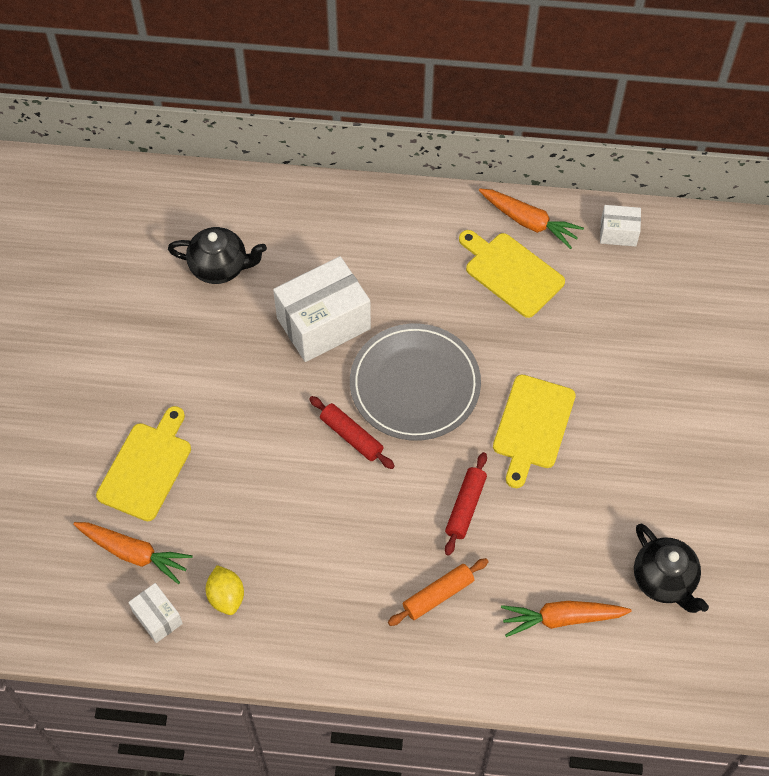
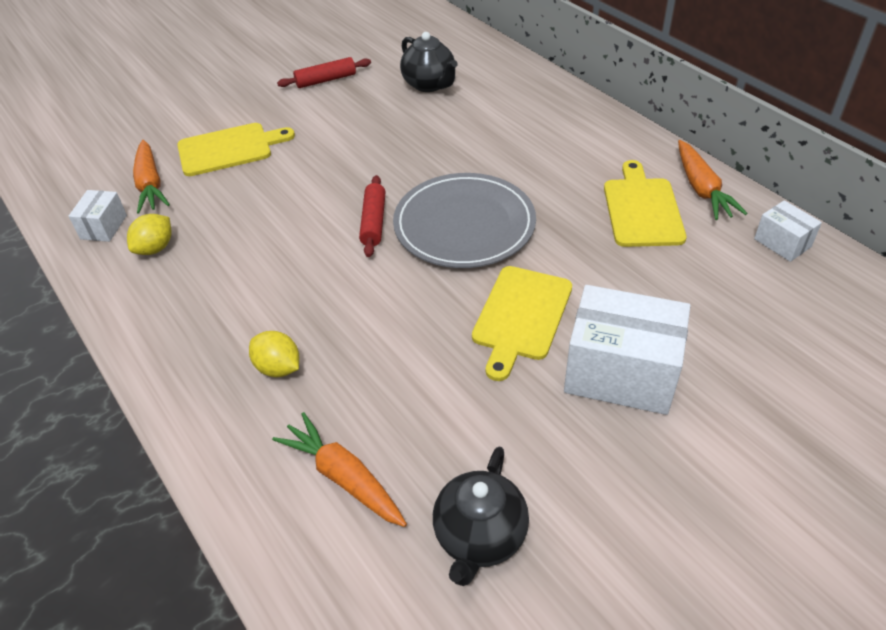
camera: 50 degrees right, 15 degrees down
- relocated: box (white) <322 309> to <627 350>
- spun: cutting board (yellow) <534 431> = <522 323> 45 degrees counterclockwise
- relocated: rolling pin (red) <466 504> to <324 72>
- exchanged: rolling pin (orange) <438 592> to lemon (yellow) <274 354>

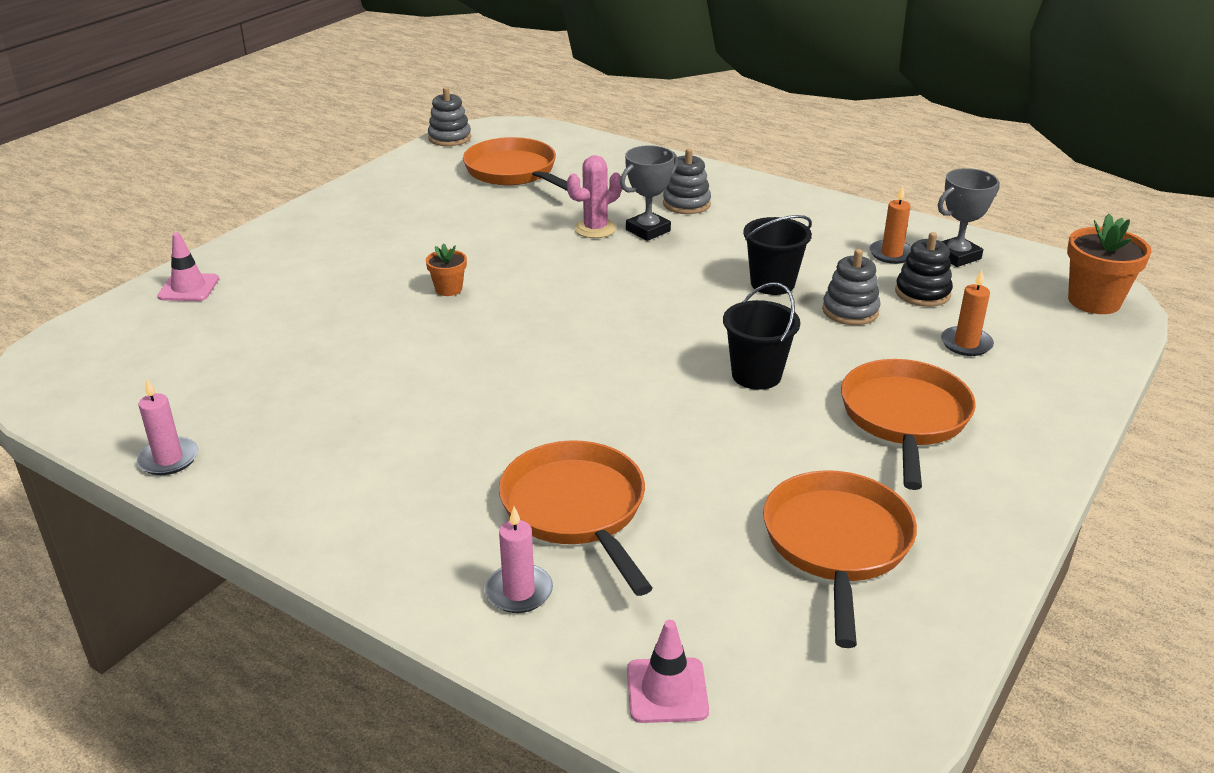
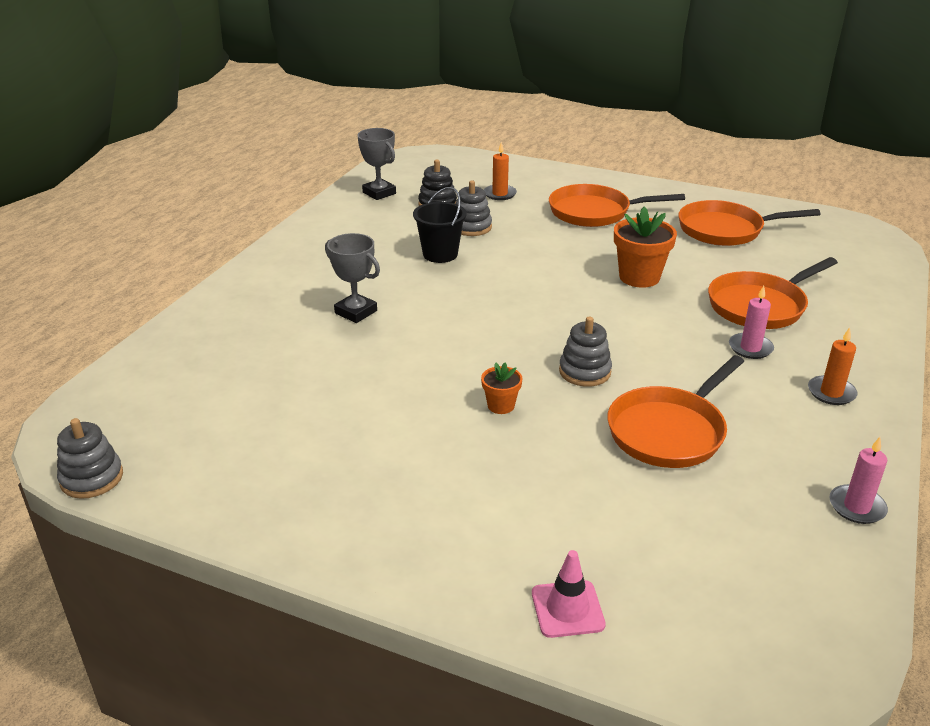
camera: 100 degrees left, 0 degrees up
- relocated: pan (orange) <515 164> to <676 411>
- relocated: stacking toy (grey) <687 181> to <585 352>
- missing: cactus (pink) <594 196>
- relocated: candle (orange) <891 225> to <832 366>
- relocated: flower pot (orange) <1109 264> to <645 247>
- missing: bucket (black) <761 336>
- relocated: candle (pink) <519 560> to <751 322>
- missing: traffic cone (pink) <668 671>

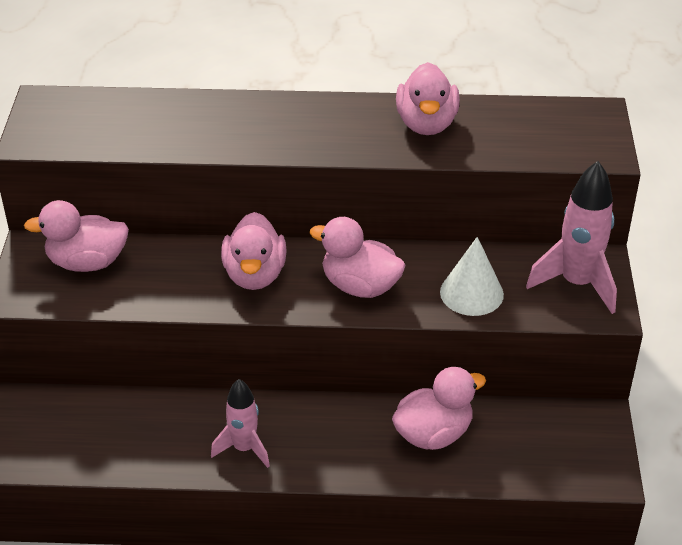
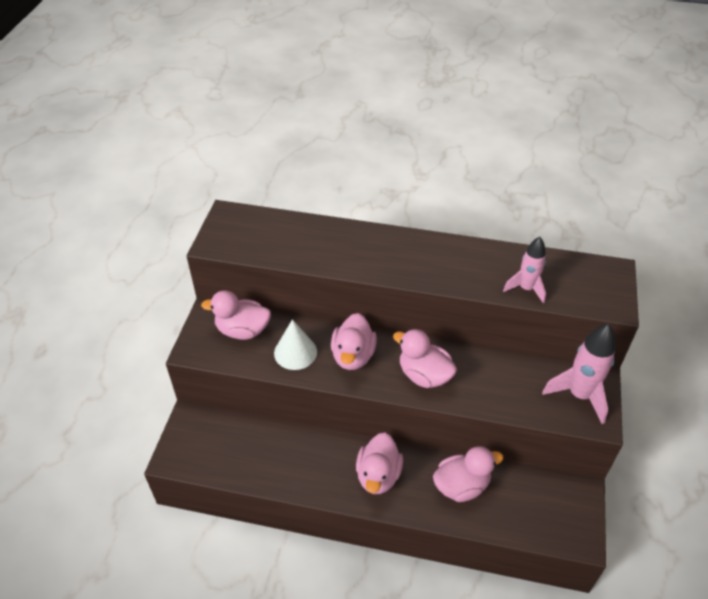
camera: 10 degrees right, 5 degrees up
- relocated: duck (pink) <428 98> to <379 463>
- relocated: cone (white) <472 276> to <295 344>
- relocated: rocket (pink) <240 423> to <524 270>

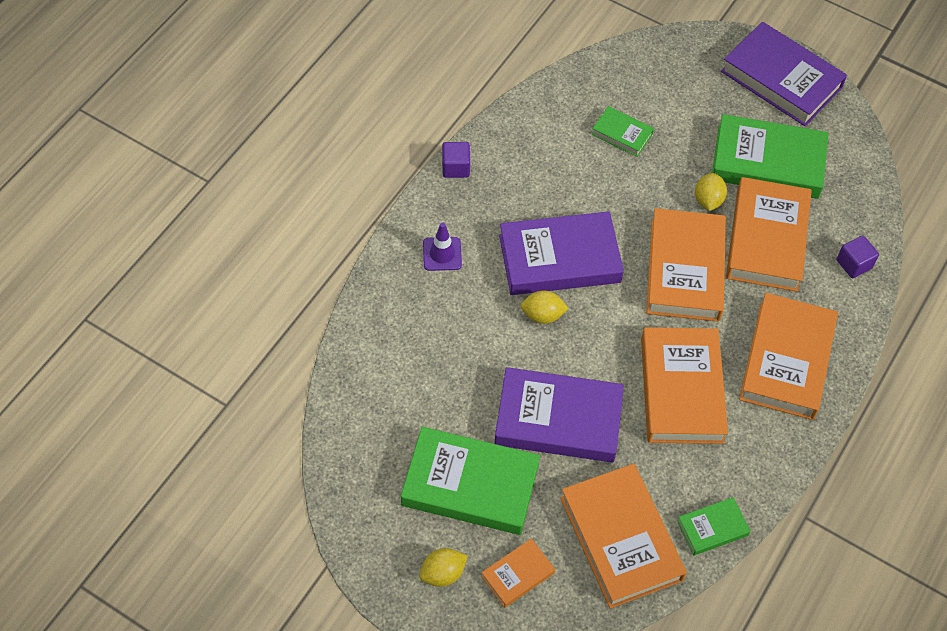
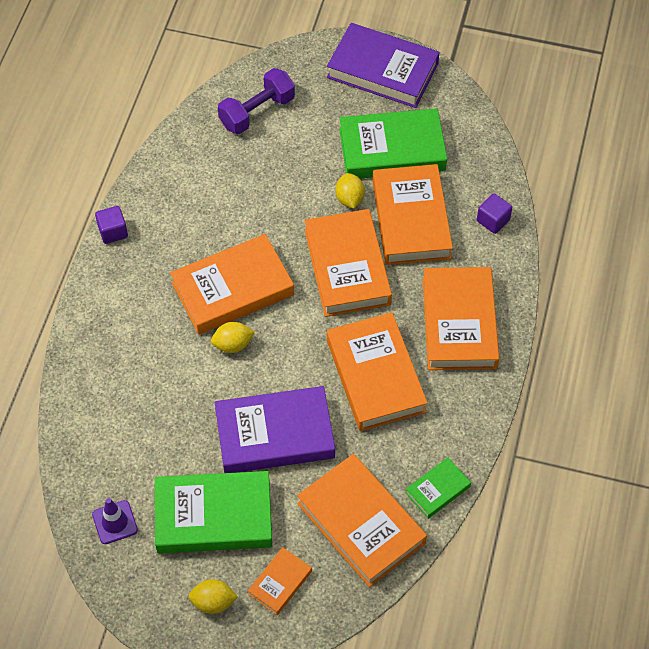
camera: 15 degrees left, 0 degrees up
- missing: book (green) <623 131>
- colour: book (purple) <561 253> to book (orange) <232 284>
- relocated: traffic cone (purple) <442 247> to <115 521>
- spun: lemon (yellow) <443 567> = <213 596> 45 degrees clockwise
- appeared: dumbbell (purple) <256 101>

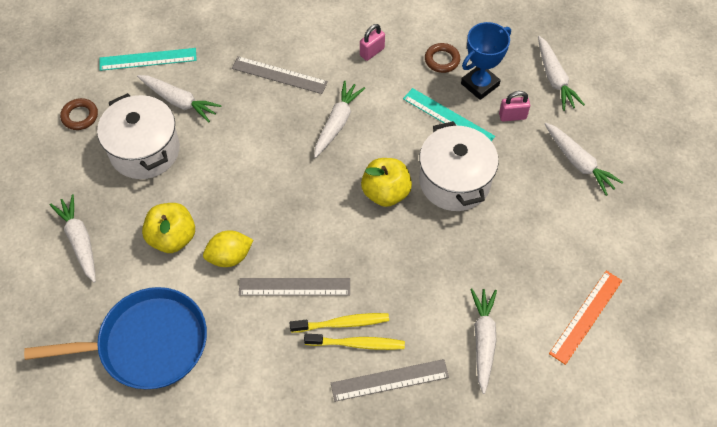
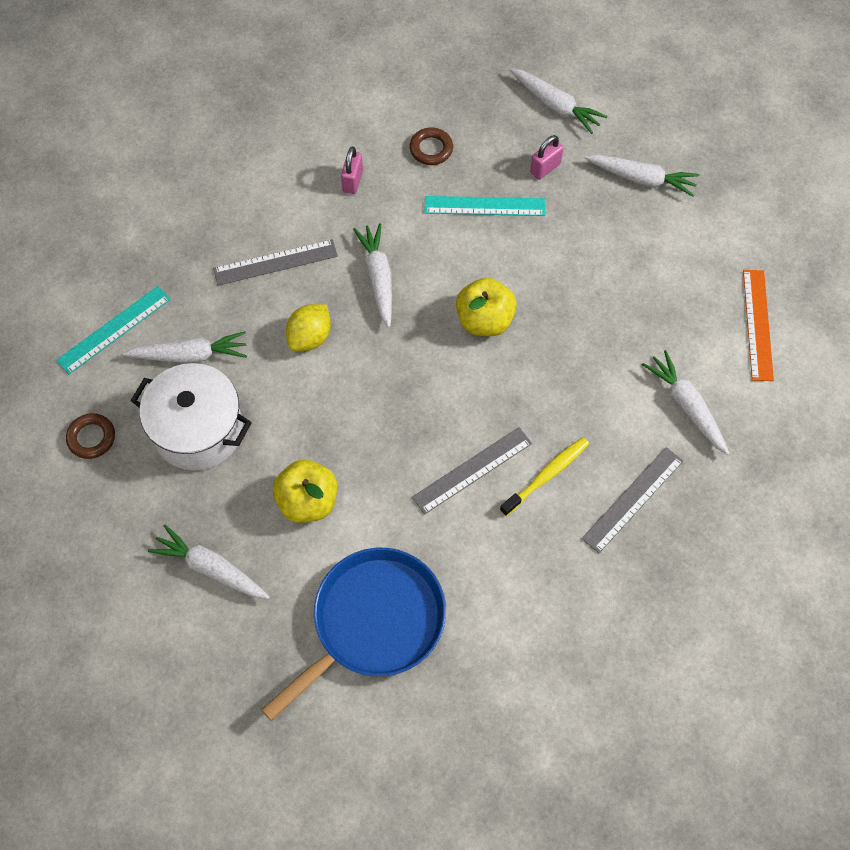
camera: 35 degrees left, 5 degrees up
- missing: trophy (blue) <486 61>
- missing: pot (white) <459 166>
- relocated: lemon (yellow) <228 248> to <308 327>
- missing: toothbrush (yellow) <354 342>

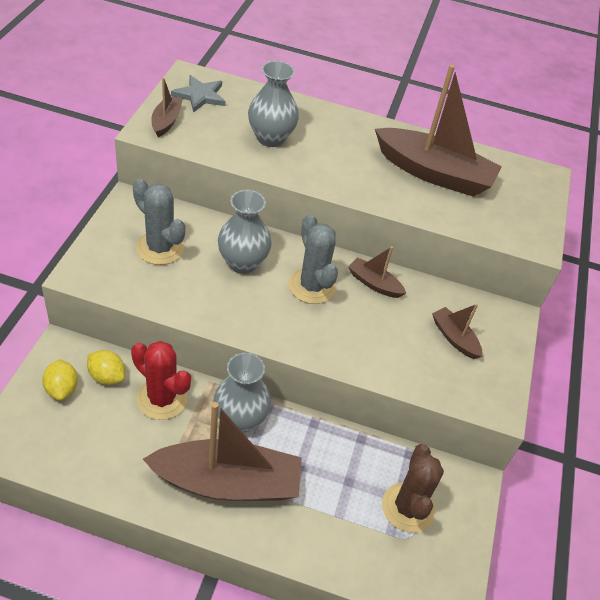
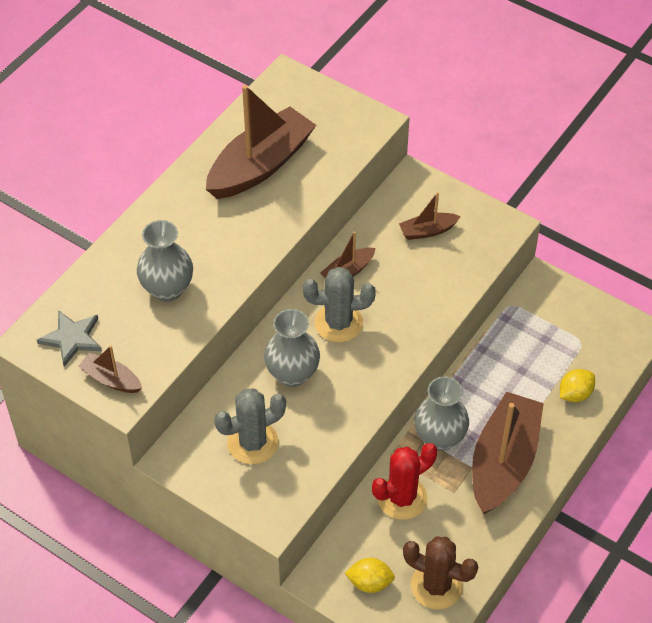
camera: 65 degrees left, 5 degrees up
- relocated: lemon (yellow) <106 367> to <577 385>
- relocated: cactus (brown) <413 488> to <440 572>

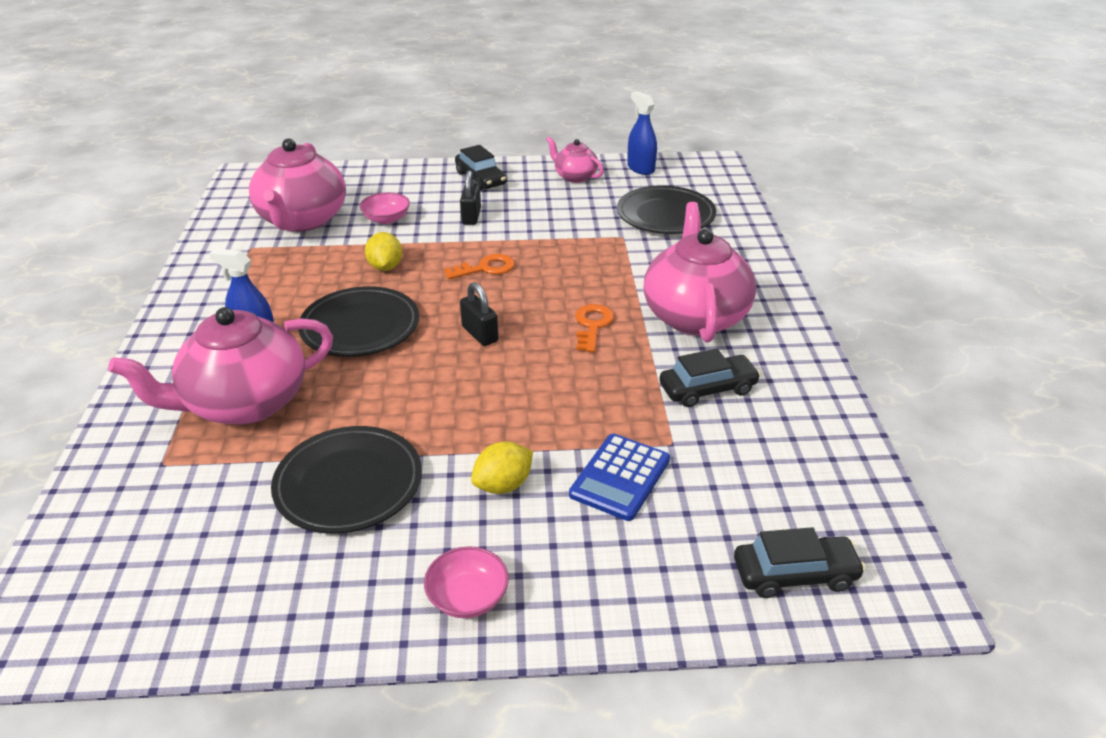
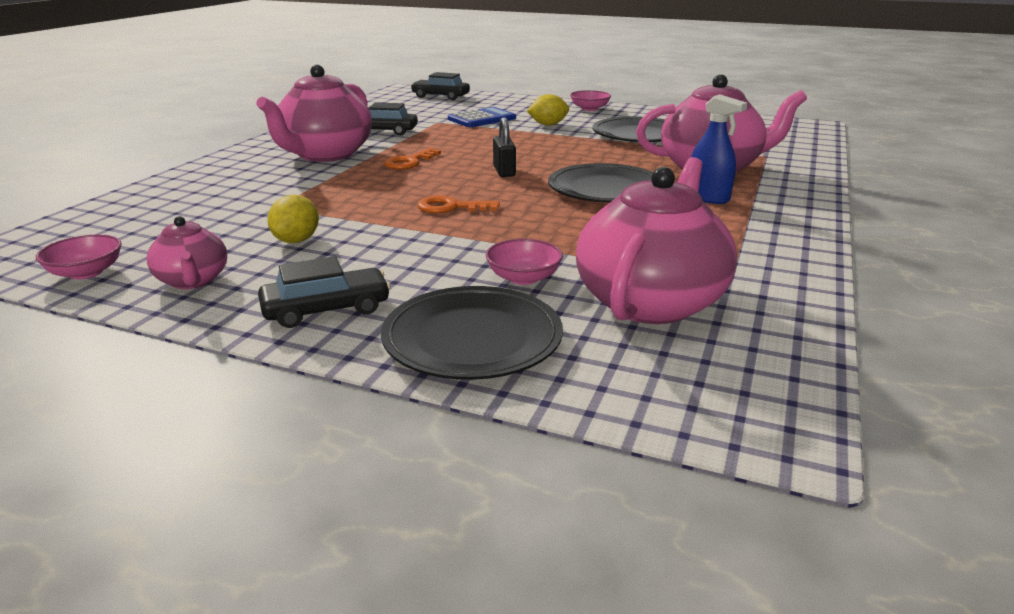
camera: 155 degrees left, 10 degrees down
- exchanged: spray bottle (blue) <642 133> to bowl (pink) <79 256>
- spun: car (black) <481 167> = <324 292> 75 degrees clockwise
- missing: padlock (black) <470 197>
- relocated: plate (black) <666 209> to <472 333>
- relocated: lemon (yellow) <383 251> to <293 219>

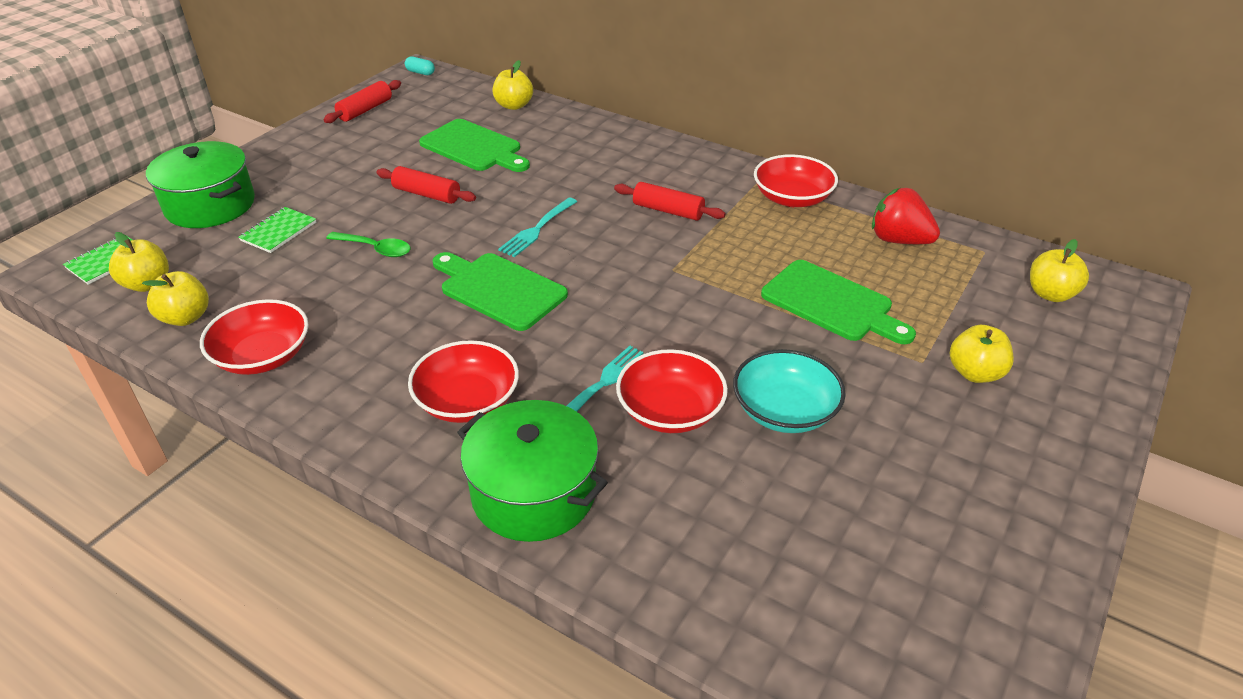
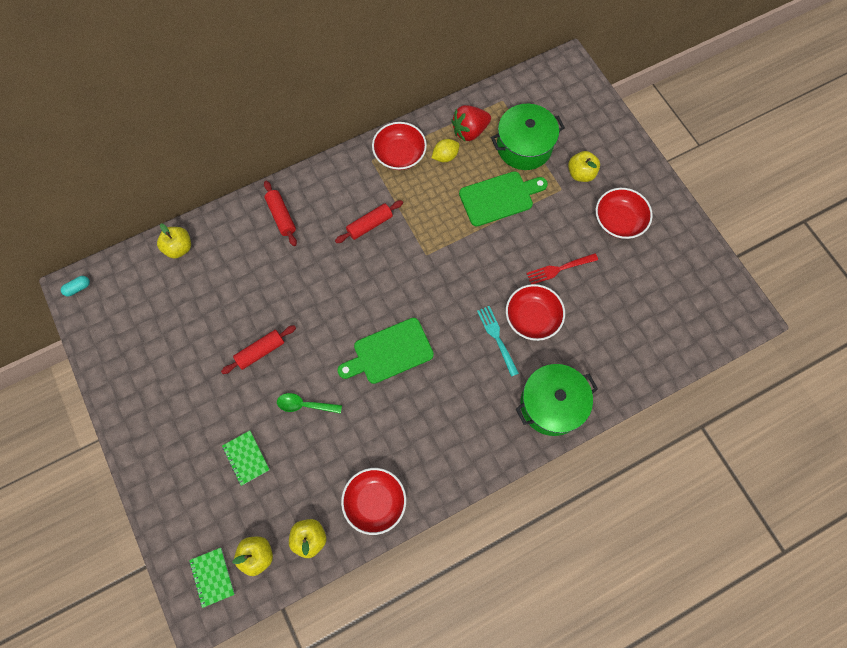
camera: 60 degrees left, 30 degrees up
- relocated: rolling pin (red) <362 101> to <280 213>
- missing: cutting board (green) <474 145>
- relocated: pot (green) <200 184> to <528 137>
- missing: fork (turquoise) <537 227>
- spun: spoon (green) <368 244> = <309 403> 135 degrees counterclockwise
- missing: apple (yellow) <1059 270>
- relocated: bowl (red) <463 381> to <624 213>
- exchanged: bowl (turquoise) <789 391> to fork (red) <562 268>
- appeared: lemon (yellow) <446 150>

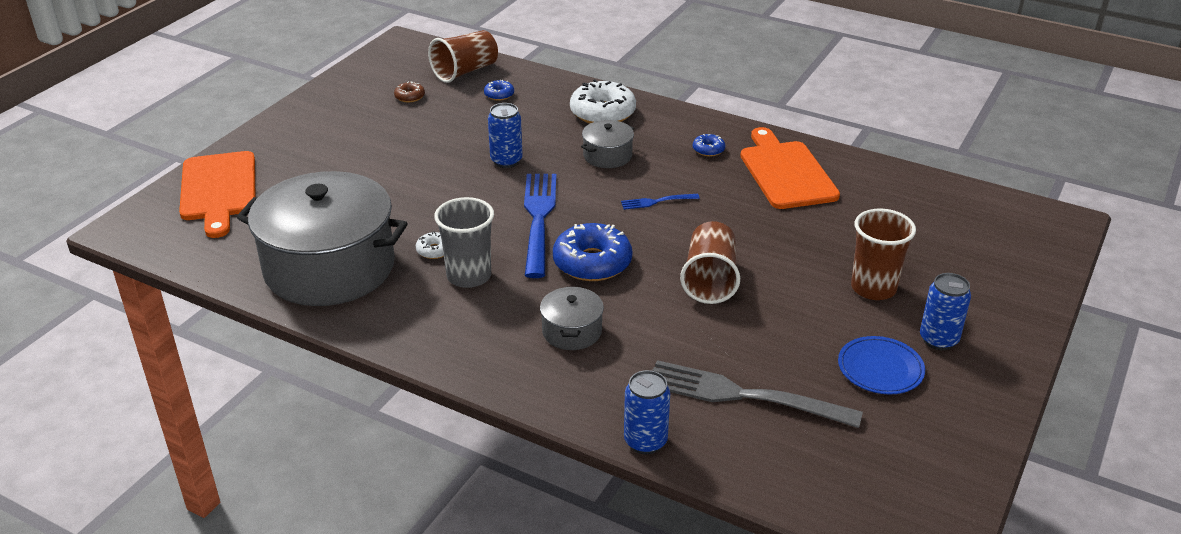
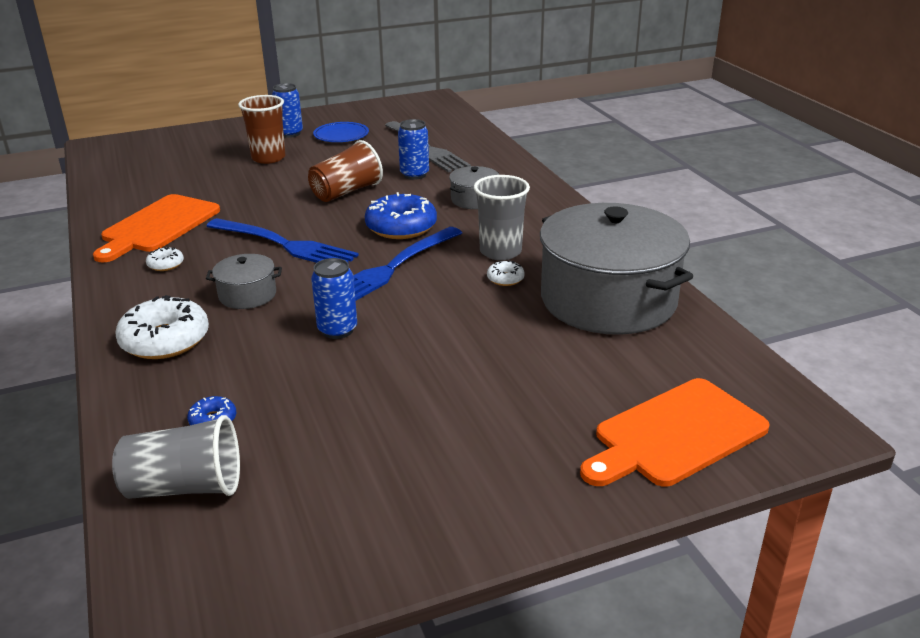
camera: 140 degrees left, 5 degrees down
- colour: cup (brown) <463 56> to cup (grey) <176 457>
- missing: donut (brown) <409 92>
- colour: donut (blue) <709 145> to donut (white) <165 259>
- spun: cutting board (orange) <217 194> = <675 432> 150 degrees counterclockwise
- size: fork (blue) <660 202> = <282 240> x2.20
- relocated: can (blue) <647 412> to <413 149>

